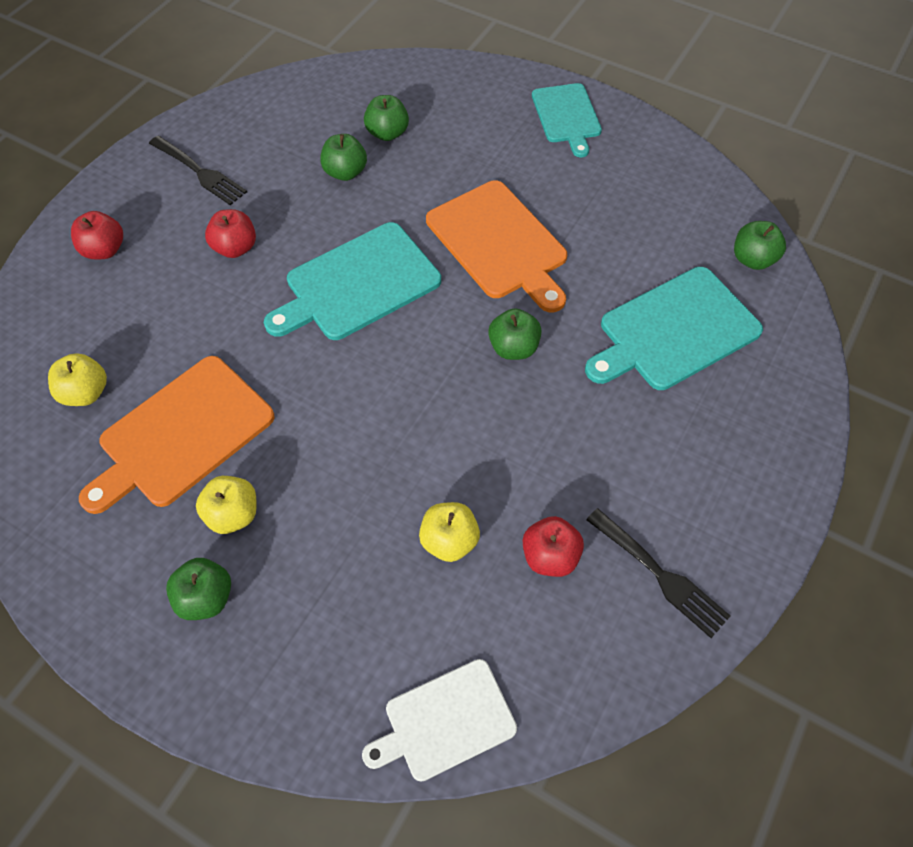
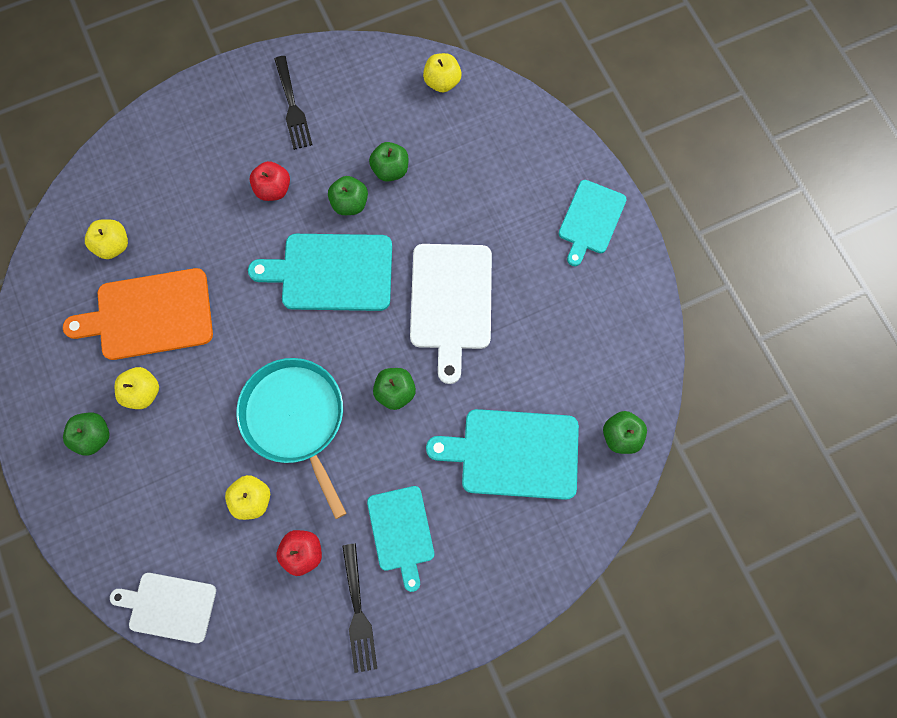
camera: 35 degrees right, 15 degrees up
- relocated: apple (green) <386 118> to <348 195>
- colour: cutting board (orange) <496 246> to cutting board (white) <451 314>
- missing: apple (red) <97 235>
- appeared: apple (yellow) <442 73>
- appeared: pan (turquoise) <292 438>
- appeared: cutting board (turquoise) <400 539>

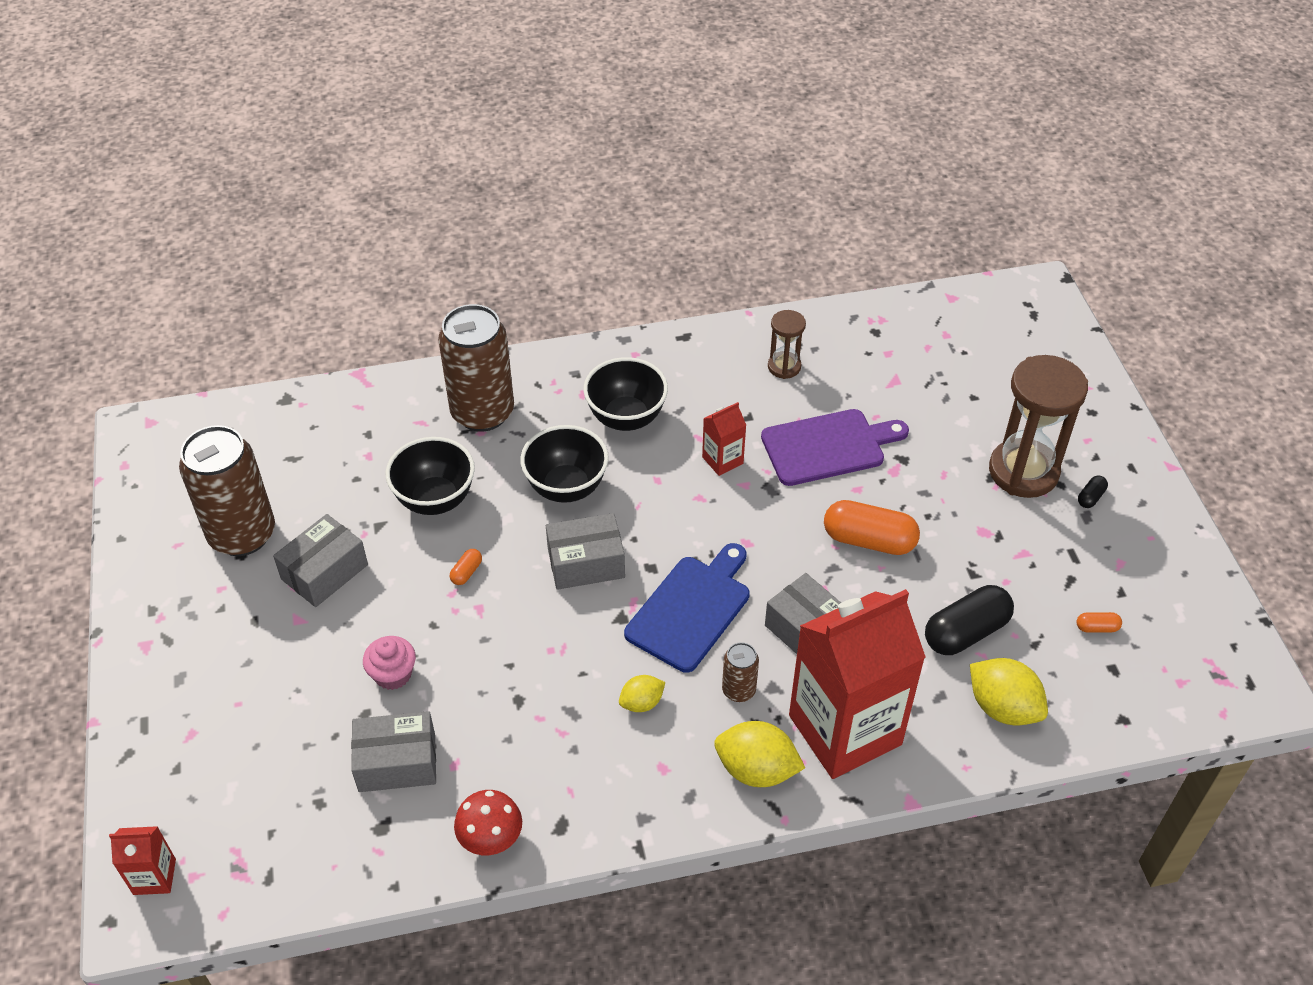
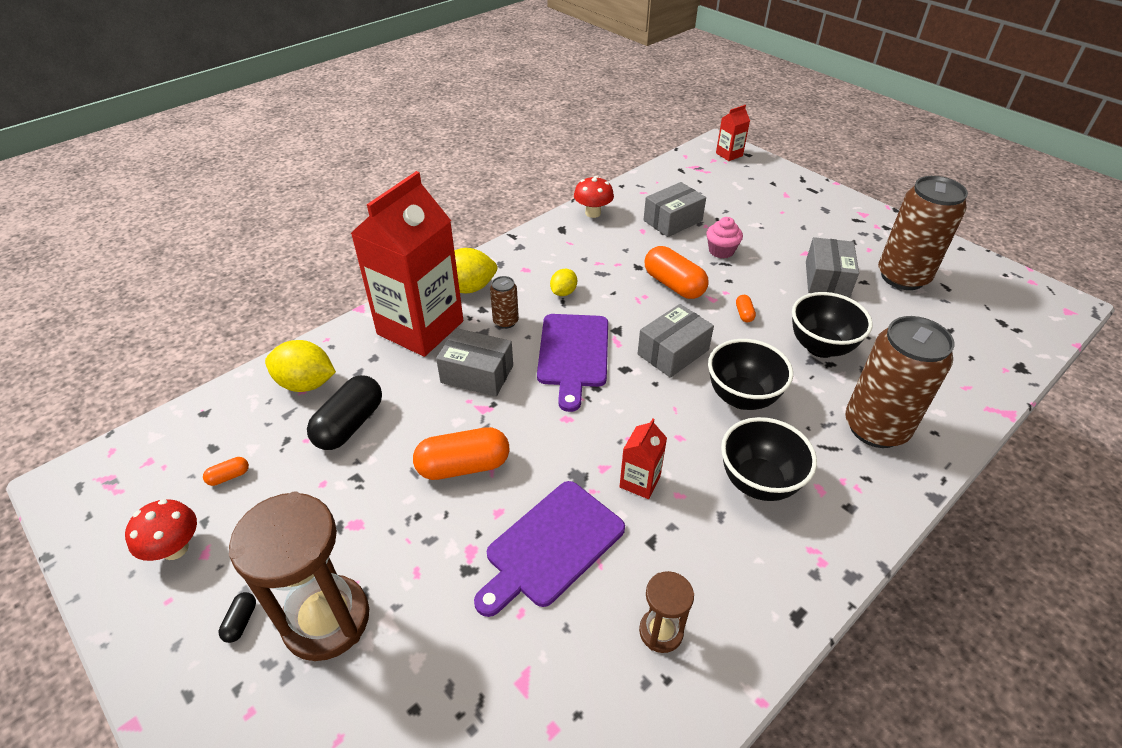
camera: 150 degrees right, 5 degrees down
- colour: cutting board (blue) <687 608> to cutting board (purple) <572 363>
- appeared: capsule (orange) <677 272>
- appeared: mushroom (red) <161 530>

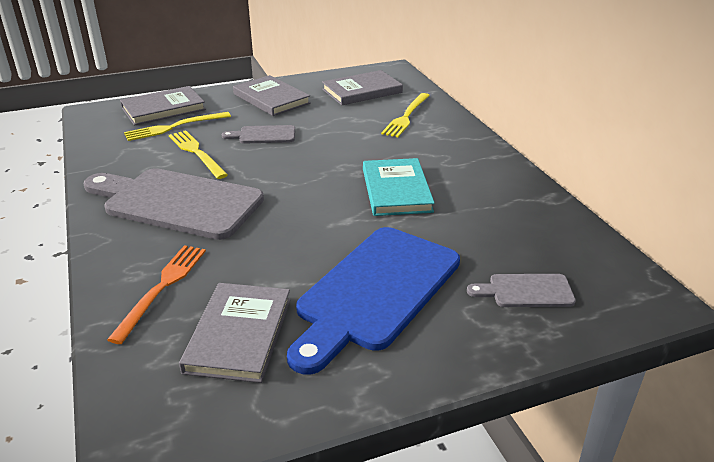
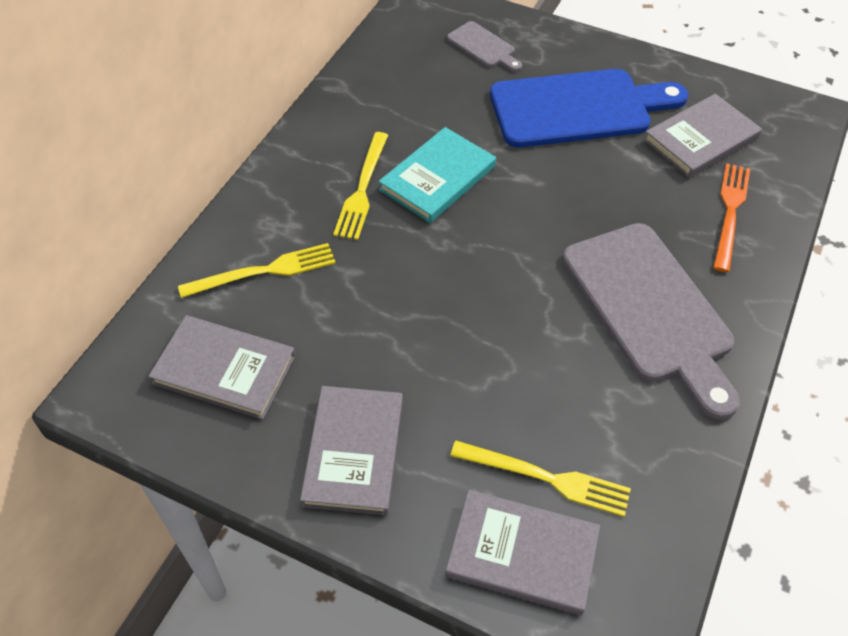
camera: 135 degrees left, 20 degrees up
- missing: cutting board (grey) <258 134>
- relocated: fork (yellow) <198 154> to <360 186>
- spun: fork (orange) <156 294> = <731 217> 135 degrees clockwise

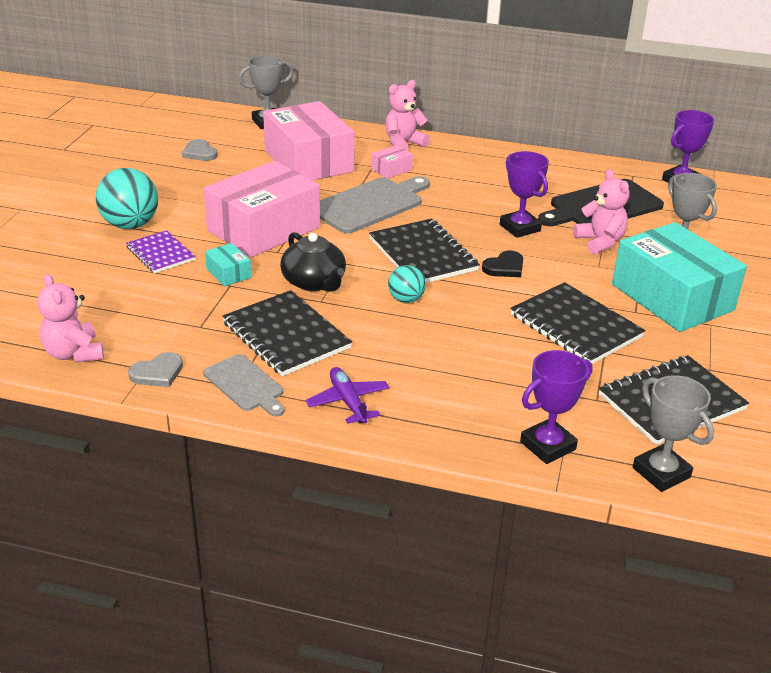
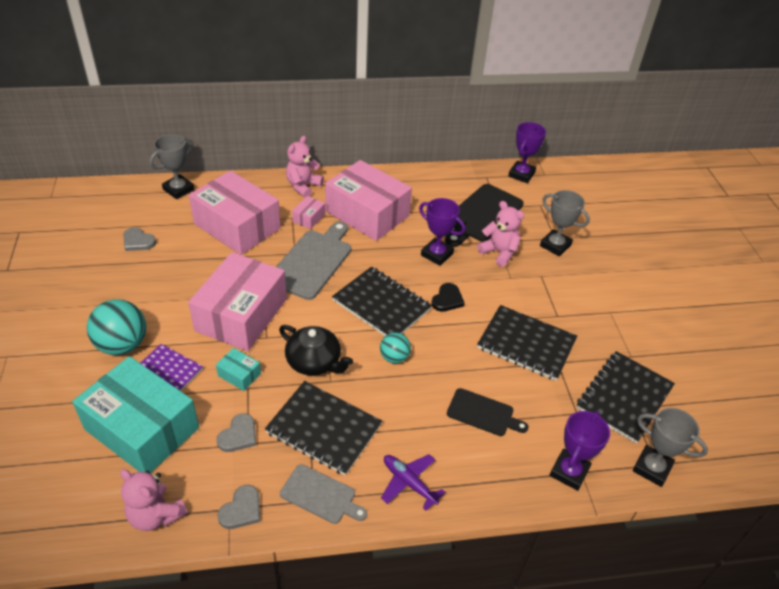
camera: 25 degrees left, 10 degrees up
- relocated: box (turquoise) <679 277> to <135 414>
- appeared: box (pink) <368 200>
- appeared: cutting board (black) <487 412>
- appeared: heart (grey) <236 432>

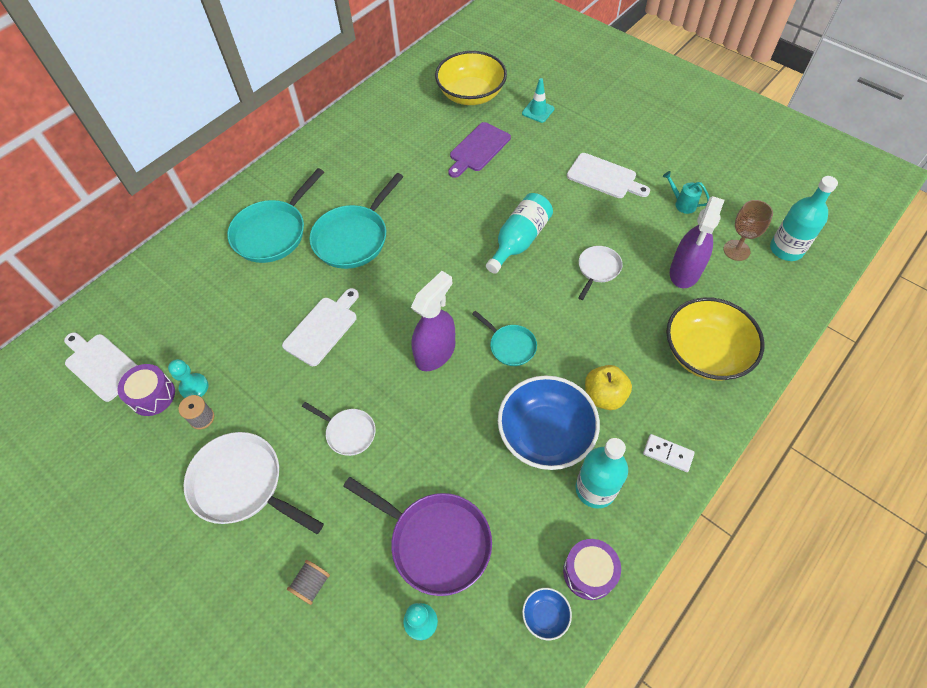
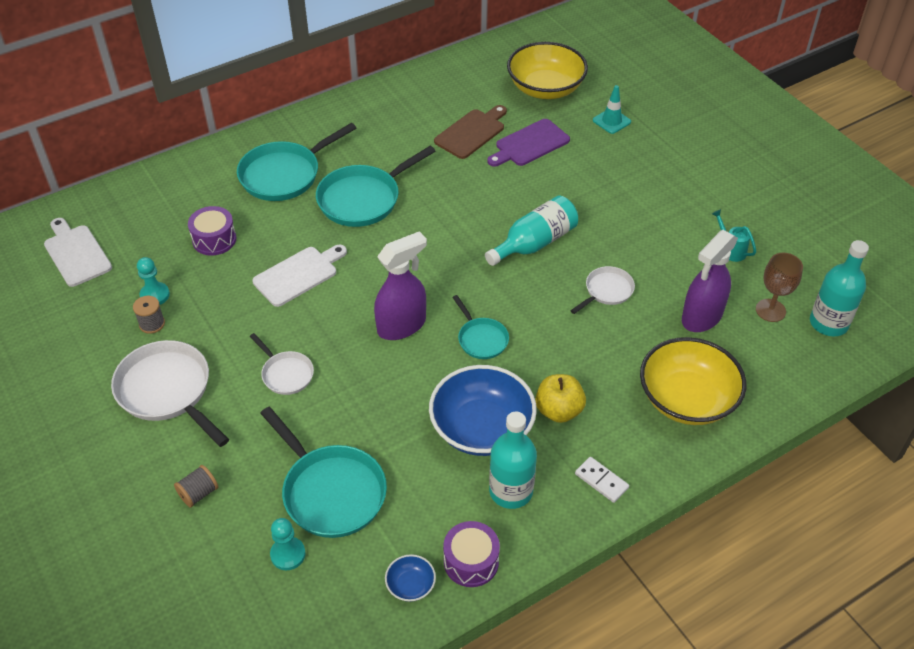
camera: 15 degrees right, 10 degrees down
- missing: cutting board (white) <608 175>
- relocated: drum (purple) <146 390> to <212 231>
- colour: pan (purple) <417 536> to pan (turquoise) <323 472>
- appeared: cutting board (brown) <470 132>

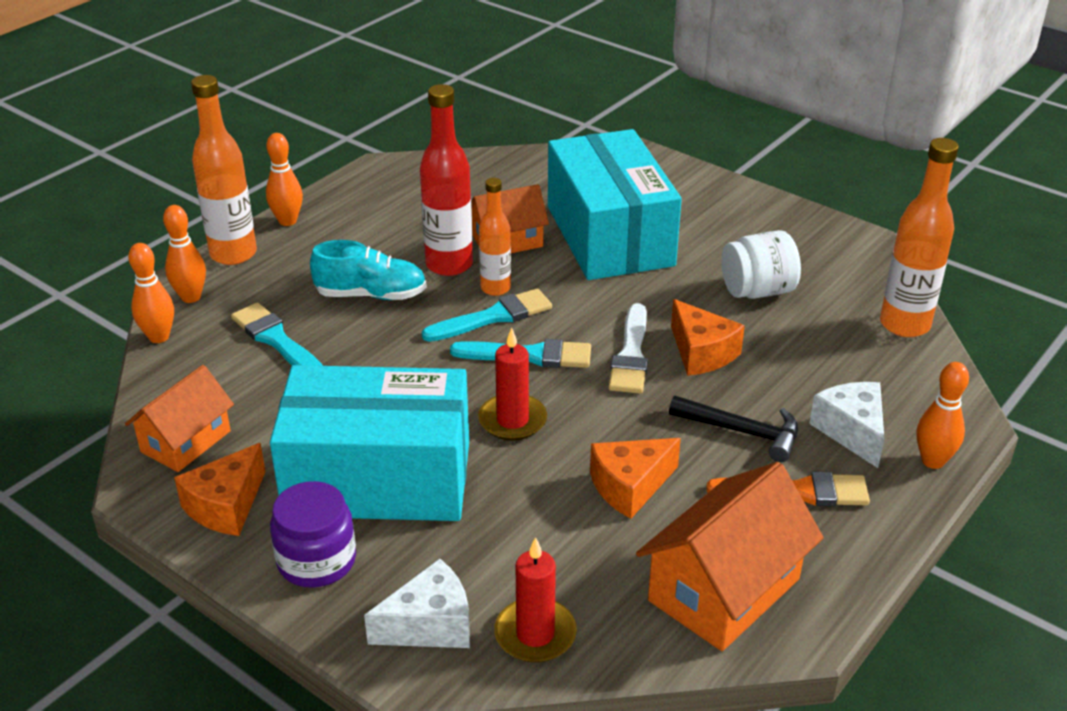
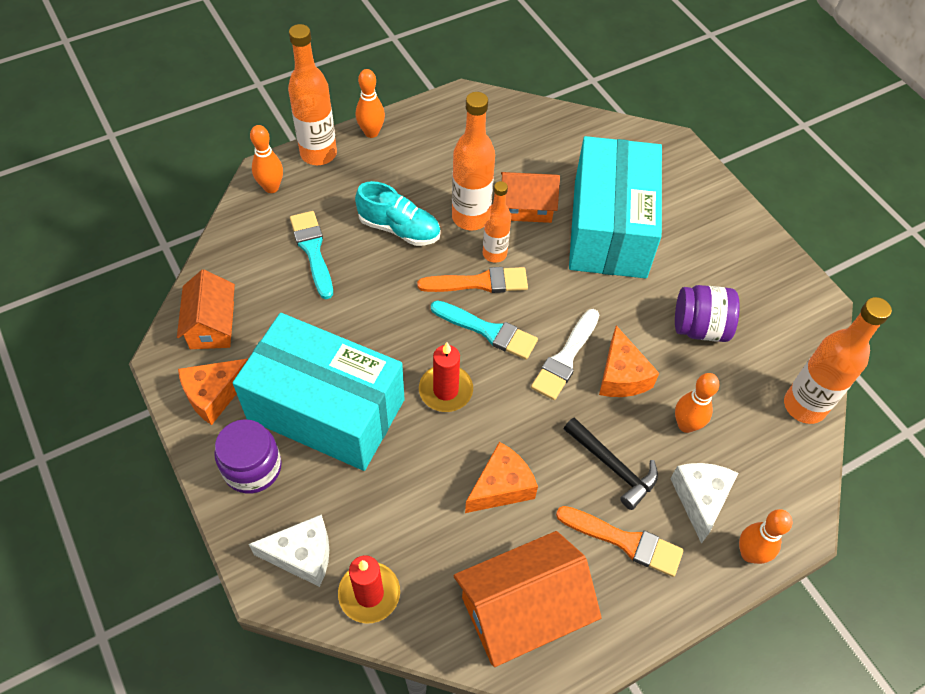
camera: 20 degrees right, 20 degrees up
- colour: bottle (red) <446 180> to bottle (orange) <473 161>
- colour: jar (white) <761 264> to jar (purple) <707 313>
- relocated: bowling pin (orange) <151 293> to <697 403>
- colour: brush (turquoise) <487 315> to brush (orange) <472 280>
- spun: house (orange) <179 418> = <206 309> 60 degrees counterclockwise
- spun: cheese (orange) <635 478> = <501 477> 150 degrees clockwise

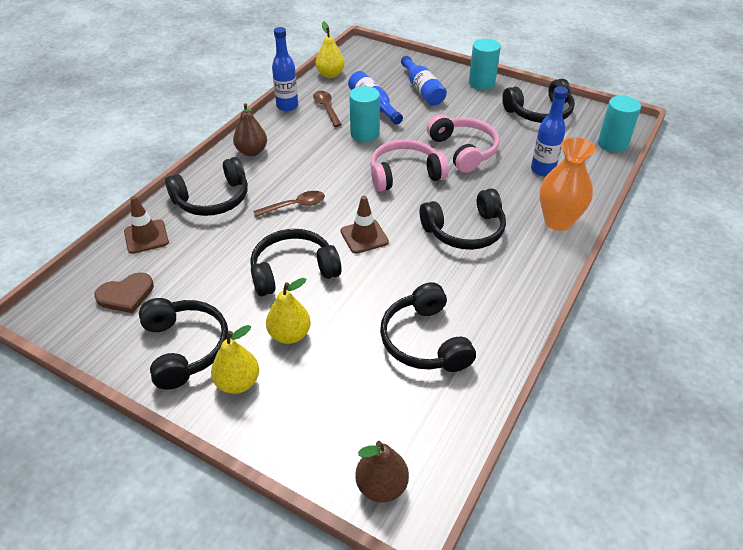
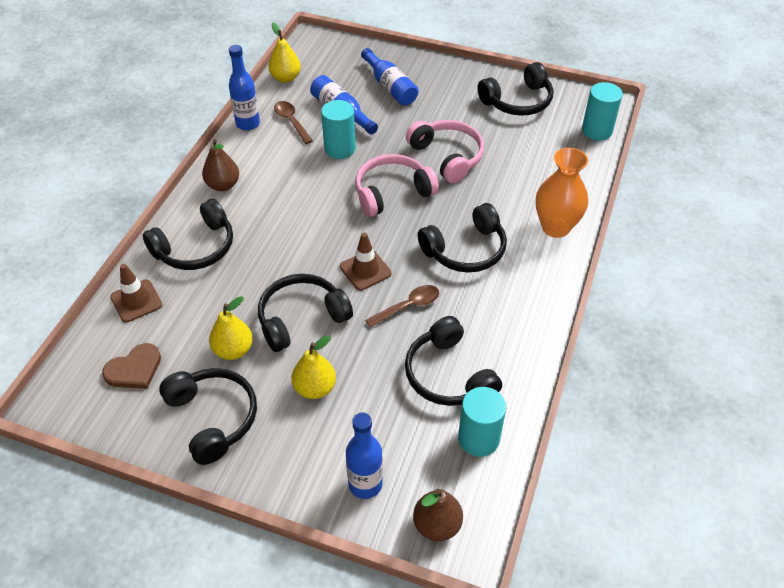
camera: 10 degrees left, 5 degrees up
- relocated: cylinder (turquoise) <485 64> to <482 422>
- relocated: bottle (blue) <549 131> to <364 455>
- relocated: spoon (brown) <289 204> to <402 306>
- relocated: pear (yellow) <235 359> to <231 328>

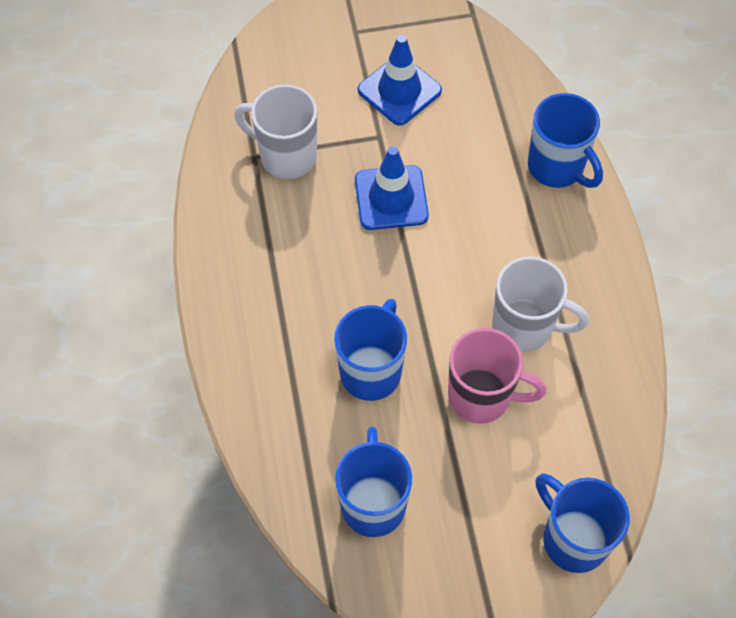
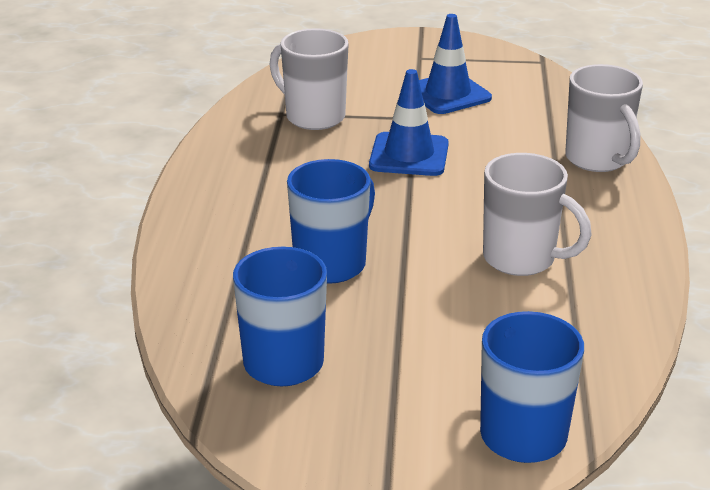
camera: 15 degrees right, 30 degrees down
- colour: mug (blue) <565 140> to mug (white) <604 118>
- missing: mug (pink) <497 376>

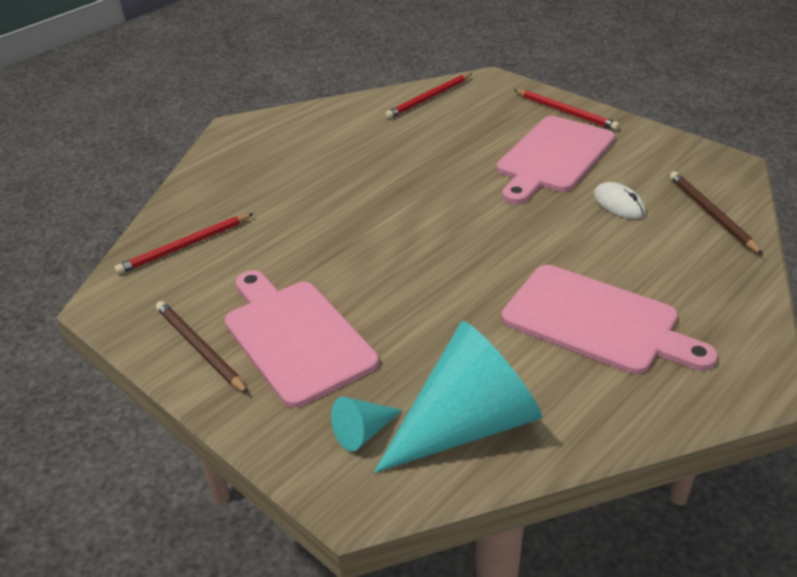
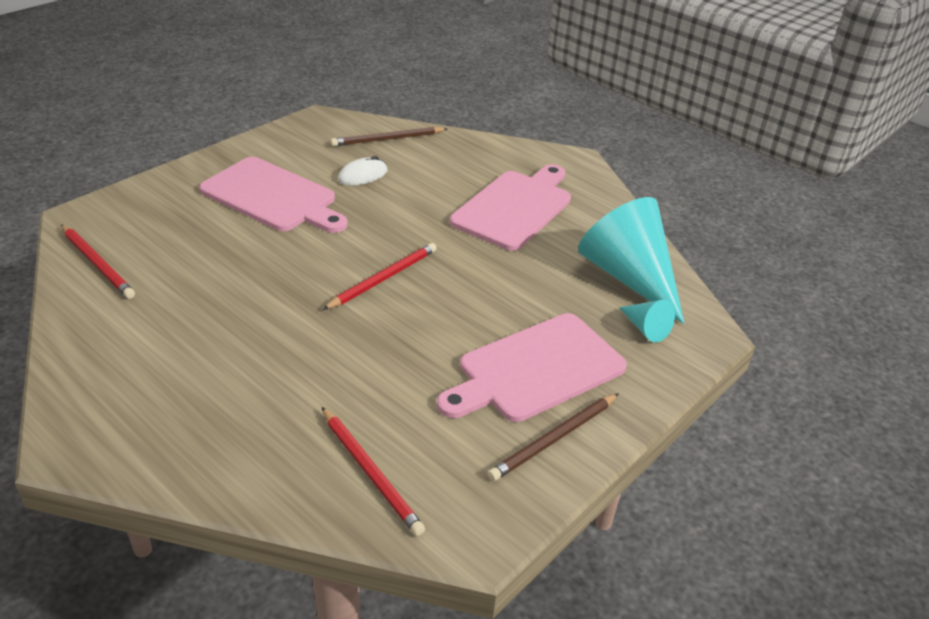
camera: 95 degrees left, 0 degrees up
- relocated: pencil (red) <567 109> to <380 276>

